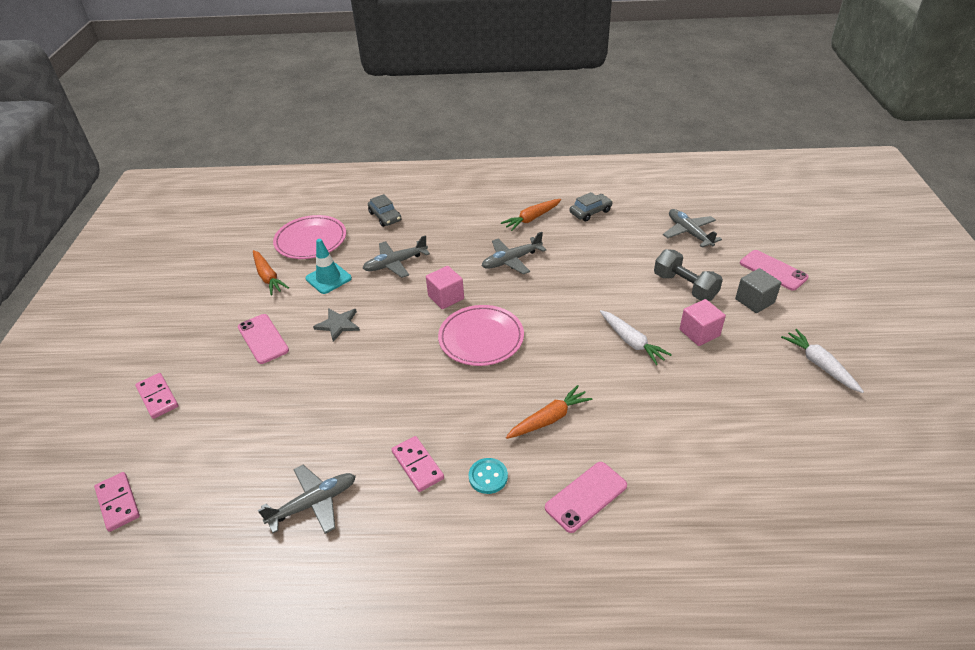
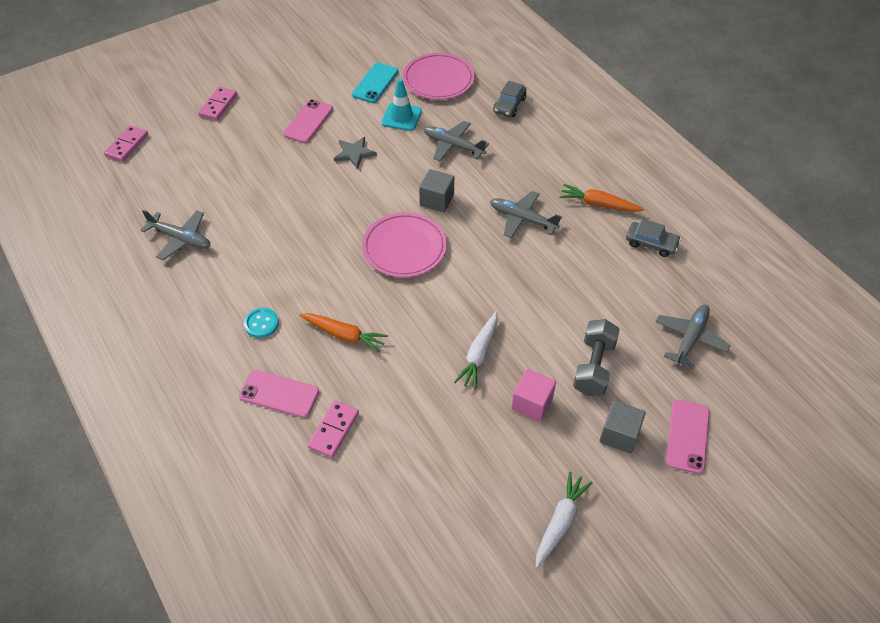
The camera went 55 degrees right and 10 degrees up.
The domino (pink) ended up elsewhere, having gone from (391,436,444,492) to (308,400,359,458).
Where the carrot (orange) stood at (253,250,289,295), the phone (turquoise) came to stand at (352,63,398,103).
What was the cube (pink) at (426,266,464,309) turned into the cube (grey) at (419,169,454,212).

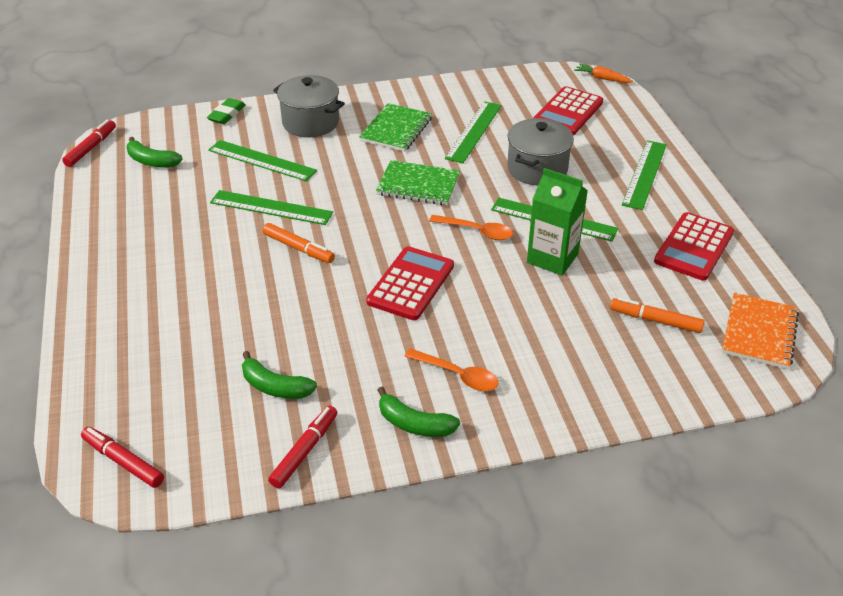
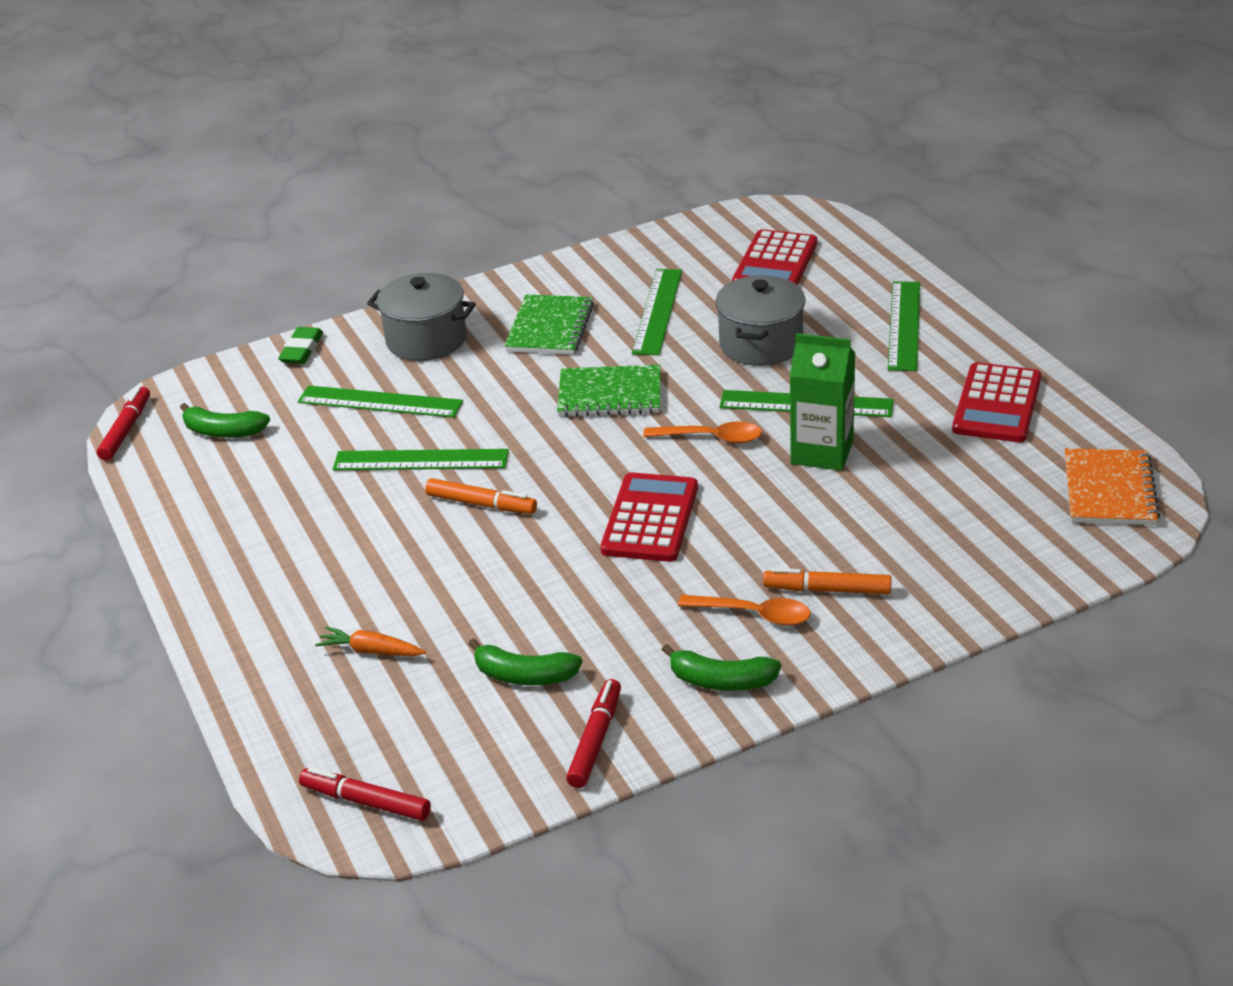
The camera went 10 degrees left and 5 degrees down.
The carrot (orange) ended up elsewhere, having gone from (574,63,633,83) to (315,627,426,656).
The marker (orange) ended up elsewhere, having gone from (610,297,705,333) to (763,568,892,594).

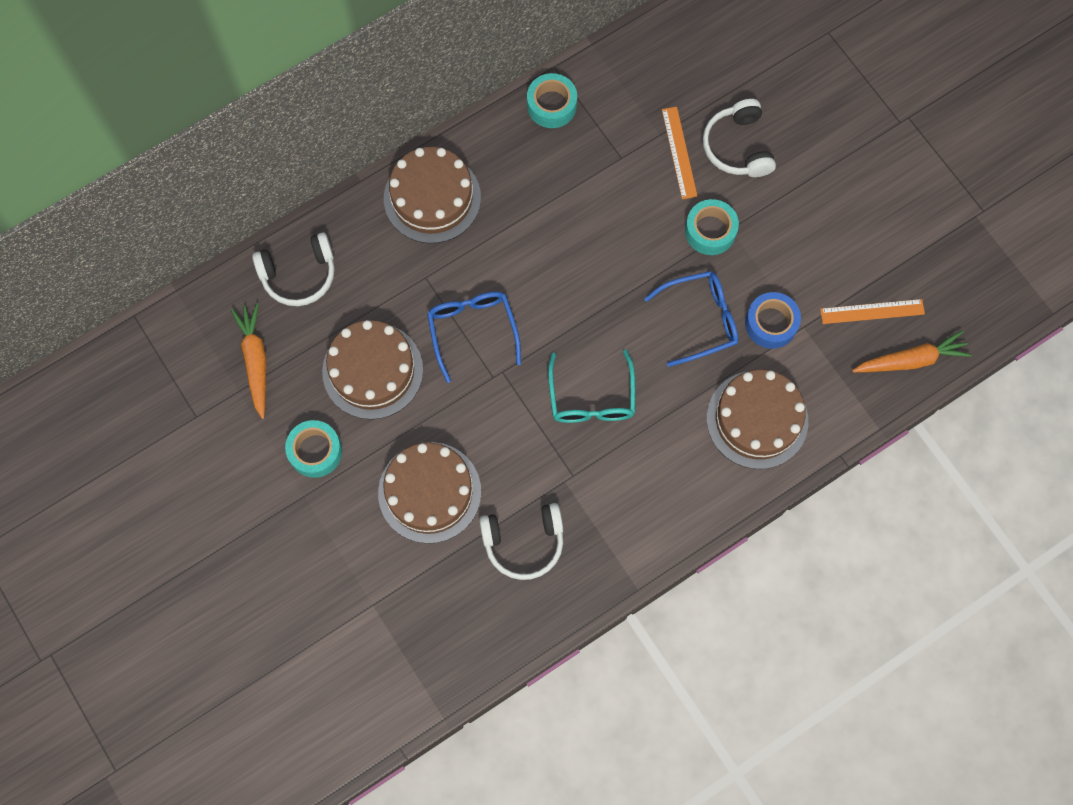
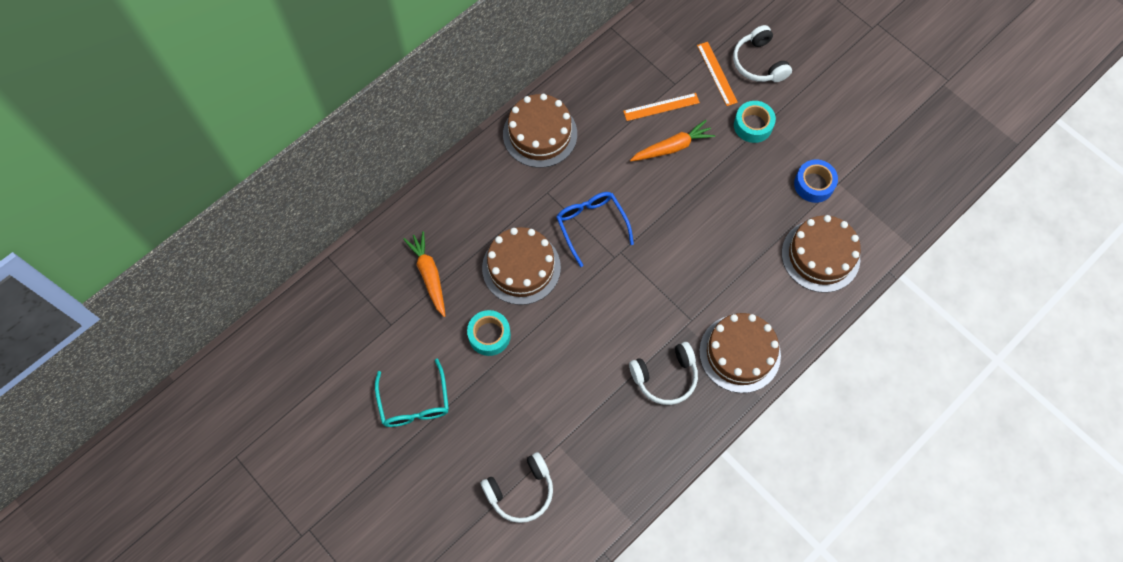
The camera went 10 degrees left and 5 degrees down.
The second view lost the tape (turquoise) at (527,73,577,128).
The second view lost the glasses (blue) at (644,271,738,367).
The headphones (white) ended up elsewhere, having gone from (252,232,334,306) to (481,452,553,523).
The cake (brown) ended up elsewhere, having gone from (378,442,481,544) to (699,313,781,393).
The glasses (turquoise) ended up elsewhere, having gone from (548,349,635,423) to (375,359,449,427).
The ruler (orange) ended up elsewhere, having gone from (820,299,925,324) to (623,93,700,121).
The carrot (orange) ended up elsewhere, having gone from (852,330,972,372) to (630,120,715,161).

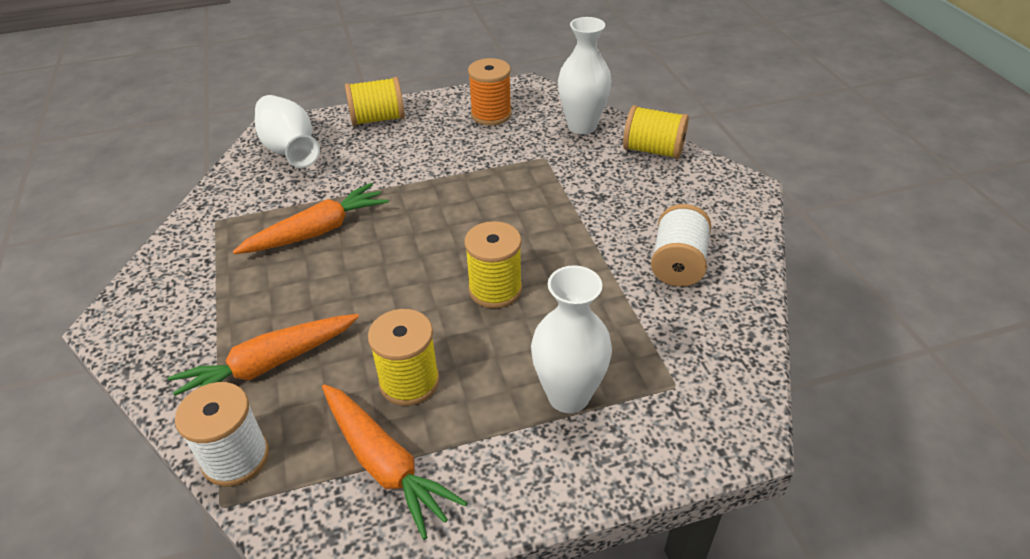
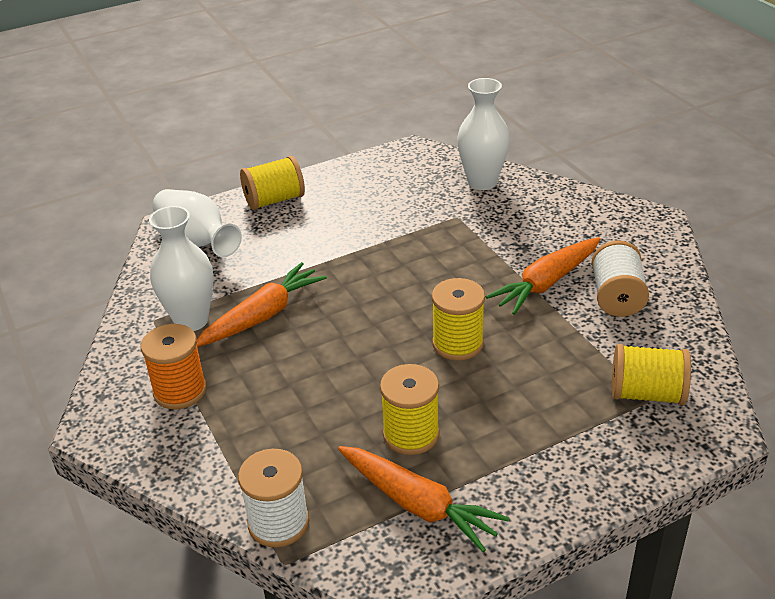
The camera went 10 degrees left and 5 degrees down.
The carrot (orange) ended up elsewhere, having gone from (168,314,359,396) to (486,237,600,315).
The spool (orange) ended up elsewhere, having gone from (468,58,512,125) to (141,324,207,409).
The vase (white) ended up elsewhere, having gone from (531,265,612,413) to (149,206,214,331).
The spool (yellow) ended up elsewhere, having gone from (623,105,689,159) to (612,344,691,405).

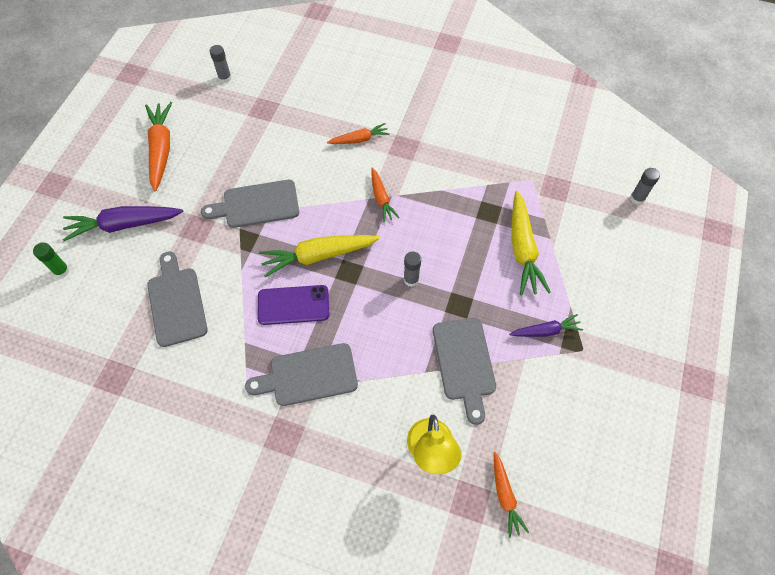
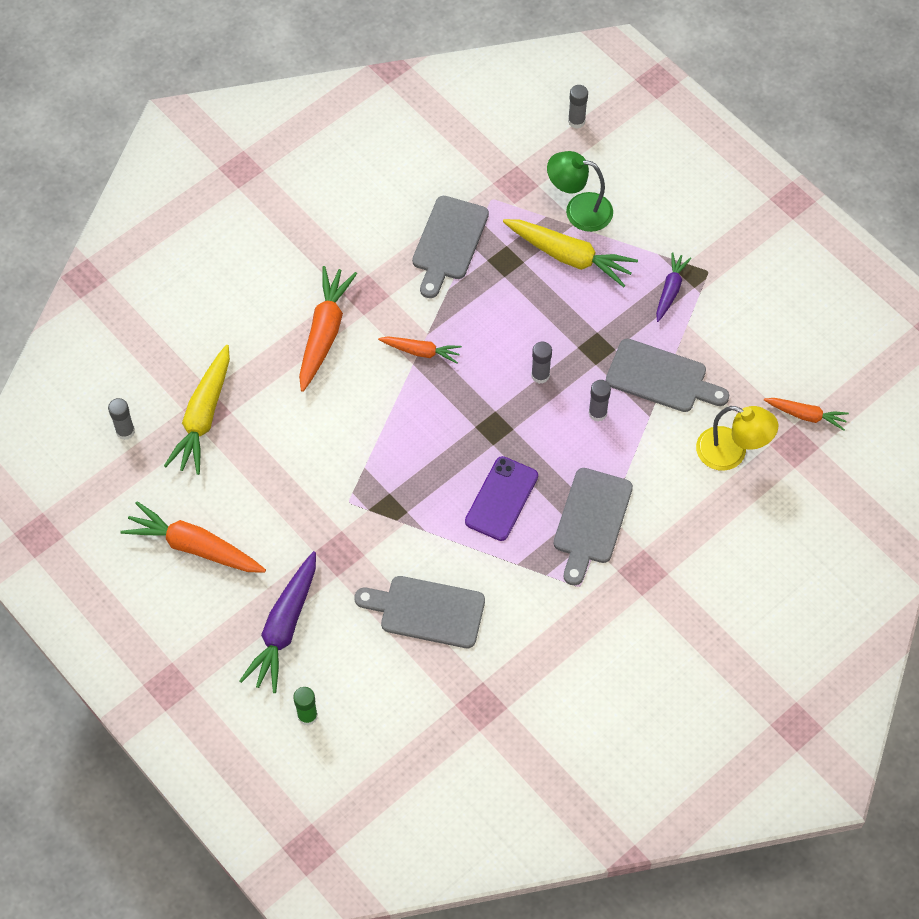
The camera went 60 degrees left and 0 degrees up.
The second view gained the lamp (green) at (547,151,613,232).
The second view gained the glue stick (grey) at (588,380,611,422).
The cutting board (grey) ended up elsewhere, having gone from (201,180,299,228) to (412,196,489,298).
The carrot (yellow) ended up elsewhere, having gone from (259,235,380,277) to (164,345,230,475).
The size of the carrot (orange) at (327,123,390,144) changed by a factor of 1.73.

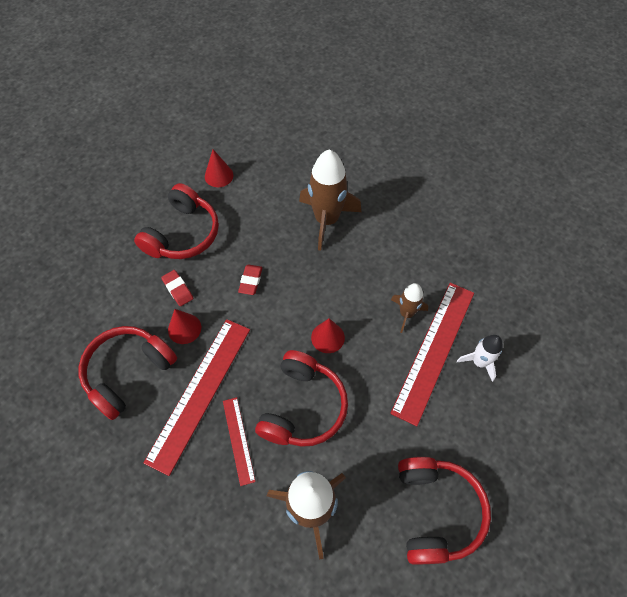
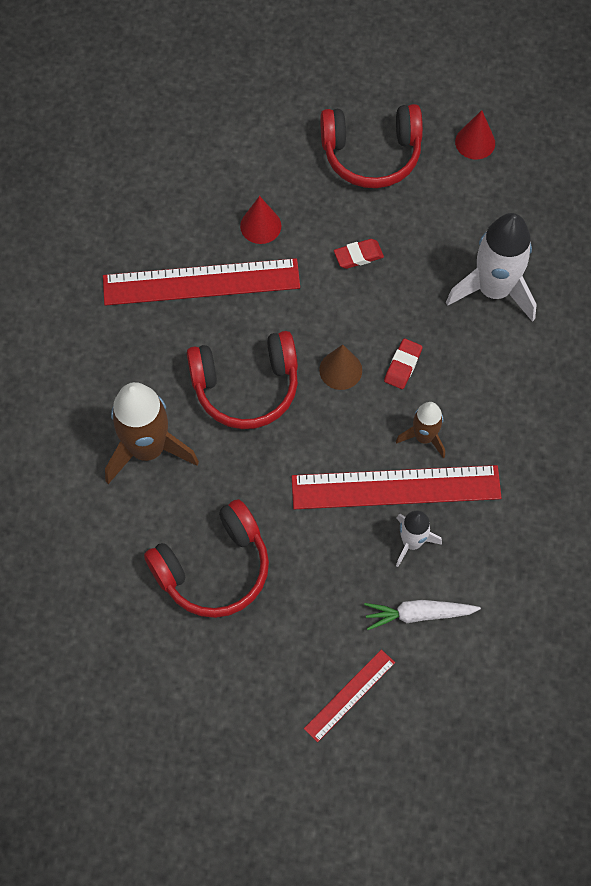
The camera went 60 degrees right and 5 degrees up.
The second view lost the headphones (red) at (79,326,177,420).
The second view gained the carrot (white) at (364,600,481,630).
The eraser (red) ended up elsewhere, having gone from (161,270,193,306) to (384,338,423,389).
The ruler (red) ended up elsewhere, having gone from (223,397,256,486) to (304,649,395,742).
What was the rocket (brown) at (299,149,361,251) turned into the rocket (white) at (446,213,537,322).
What was the cone (red) at (311,318,345,353) turned into the cone (brown) at (319,344,362,390).

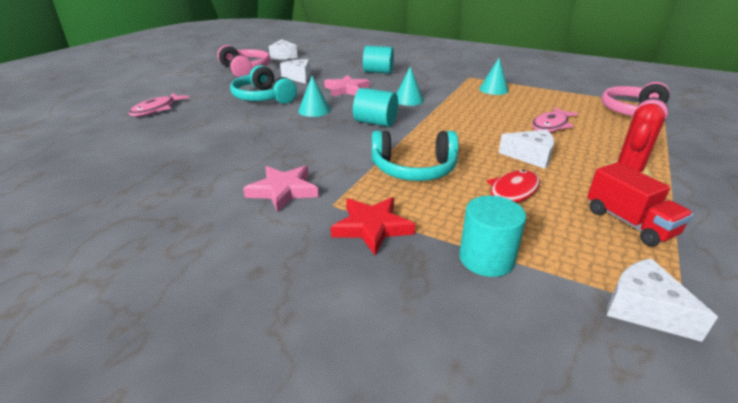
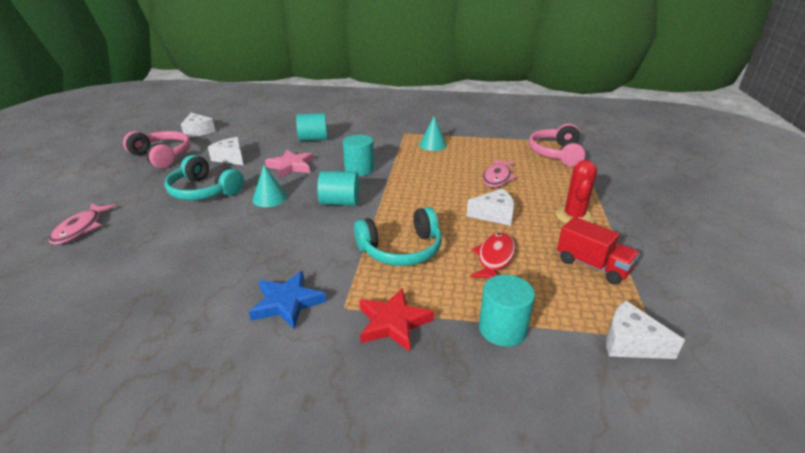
The camera went 20 degrees left and 0 degrees up.
Where the cone (turquoise) stood at (396,66,424,106), the cylinder (turquoise) came to stand at (343,135,374,176).
What was the star (pink) at (243,166,319,213) turned into the star (blue) at (249,271,326,329).

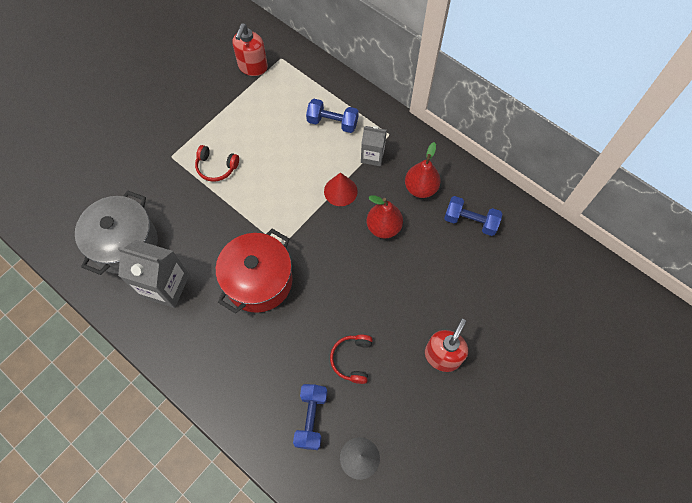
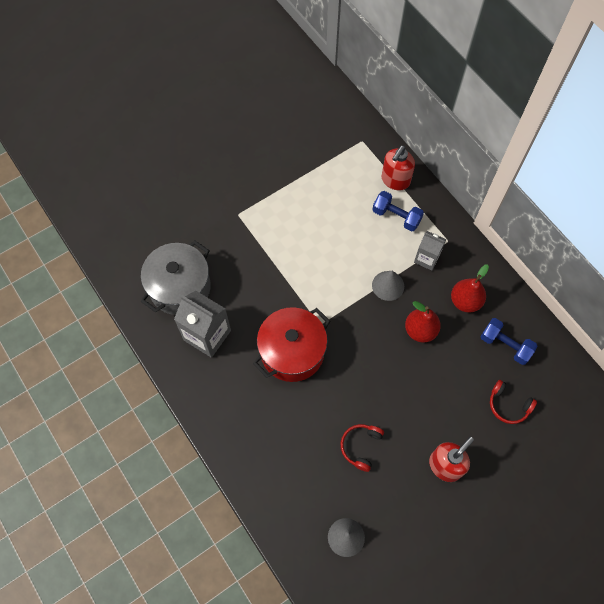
The camera went 15 degrees right and 0 degrees up.
The second view lost the dumbbell (blue) at (293,384,328,450).
The headphones (red) ended up elsewhere, having gone from (195,145,239,182) to (490,380,537,424).
The soap dispenser (red) ended up elsewhere, having gone from (233,23,268,76) to (382,145,415,191).
What was the cone (red) at (324,172,358,206) turned into the cone (grey) at (372,271,404,301).

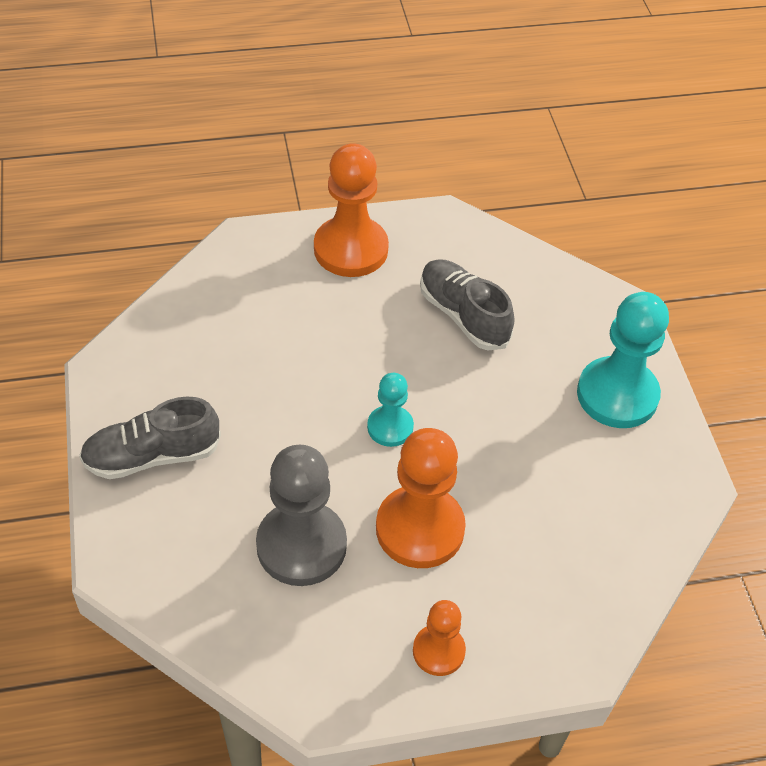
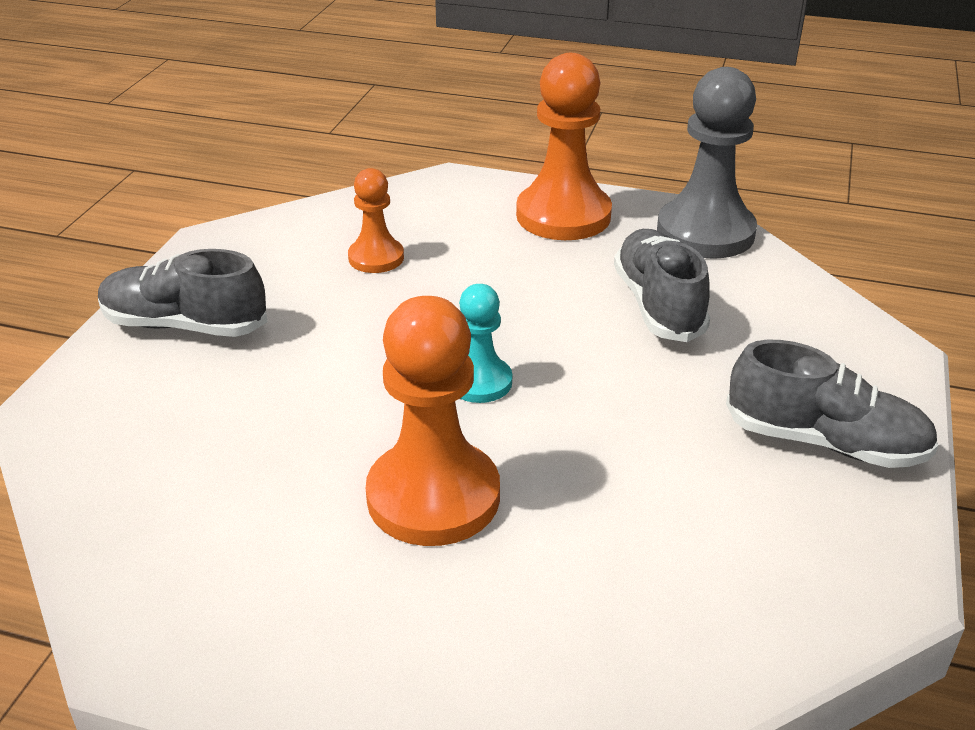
The camera went 30 degrees right and 15 degrees down.
The pawn (grey) ended up elsewhere, having gone from (256,445,347,586) to (657,67,757,259).
The pawn (orange) ended up elsewhere, having gone from (413,600,466,676) to (348,168,404,273).
Where the pawn (turquoise) stood at (577,292,669,428), the shoe (grey) came to stand at (726,340,938,468).

